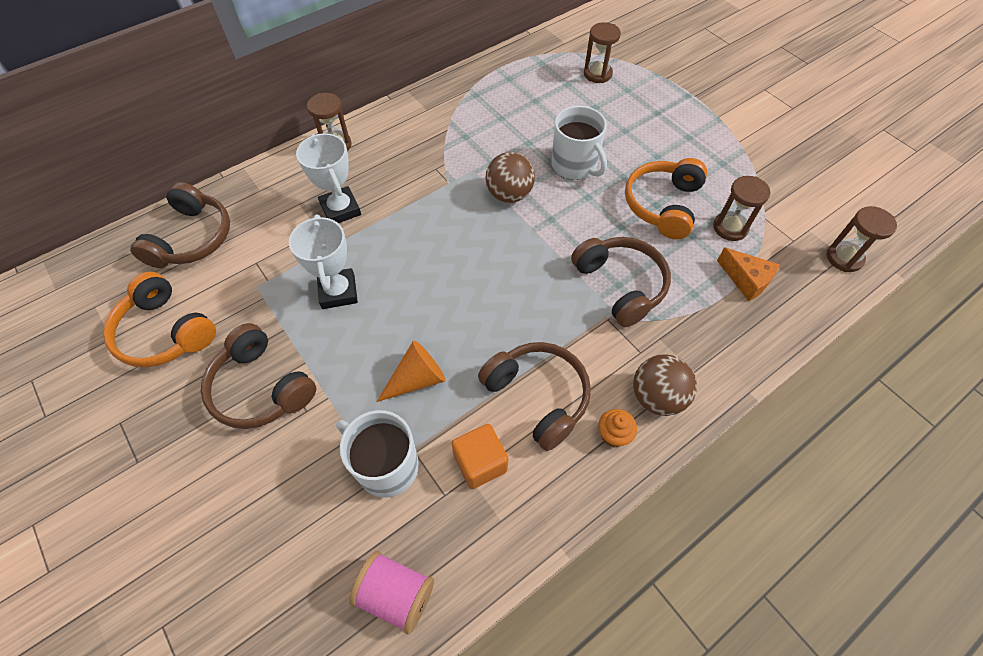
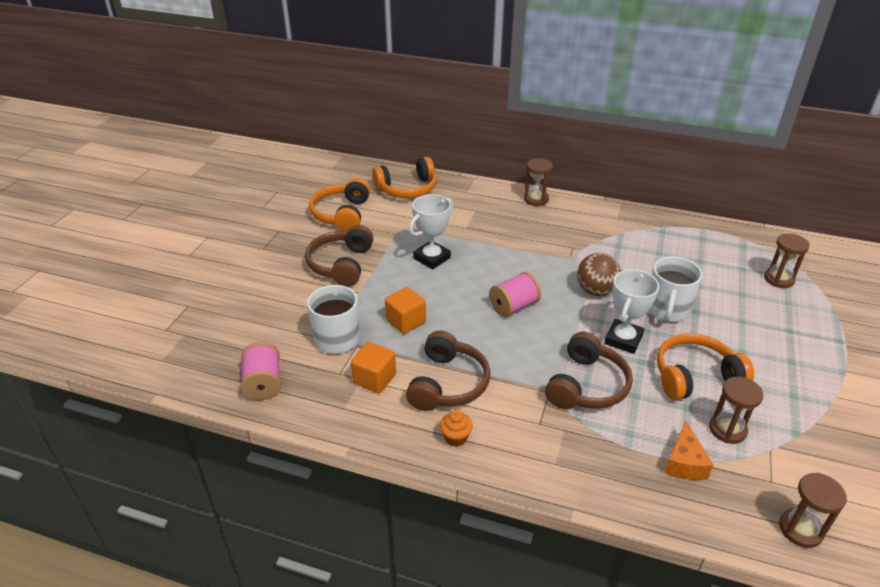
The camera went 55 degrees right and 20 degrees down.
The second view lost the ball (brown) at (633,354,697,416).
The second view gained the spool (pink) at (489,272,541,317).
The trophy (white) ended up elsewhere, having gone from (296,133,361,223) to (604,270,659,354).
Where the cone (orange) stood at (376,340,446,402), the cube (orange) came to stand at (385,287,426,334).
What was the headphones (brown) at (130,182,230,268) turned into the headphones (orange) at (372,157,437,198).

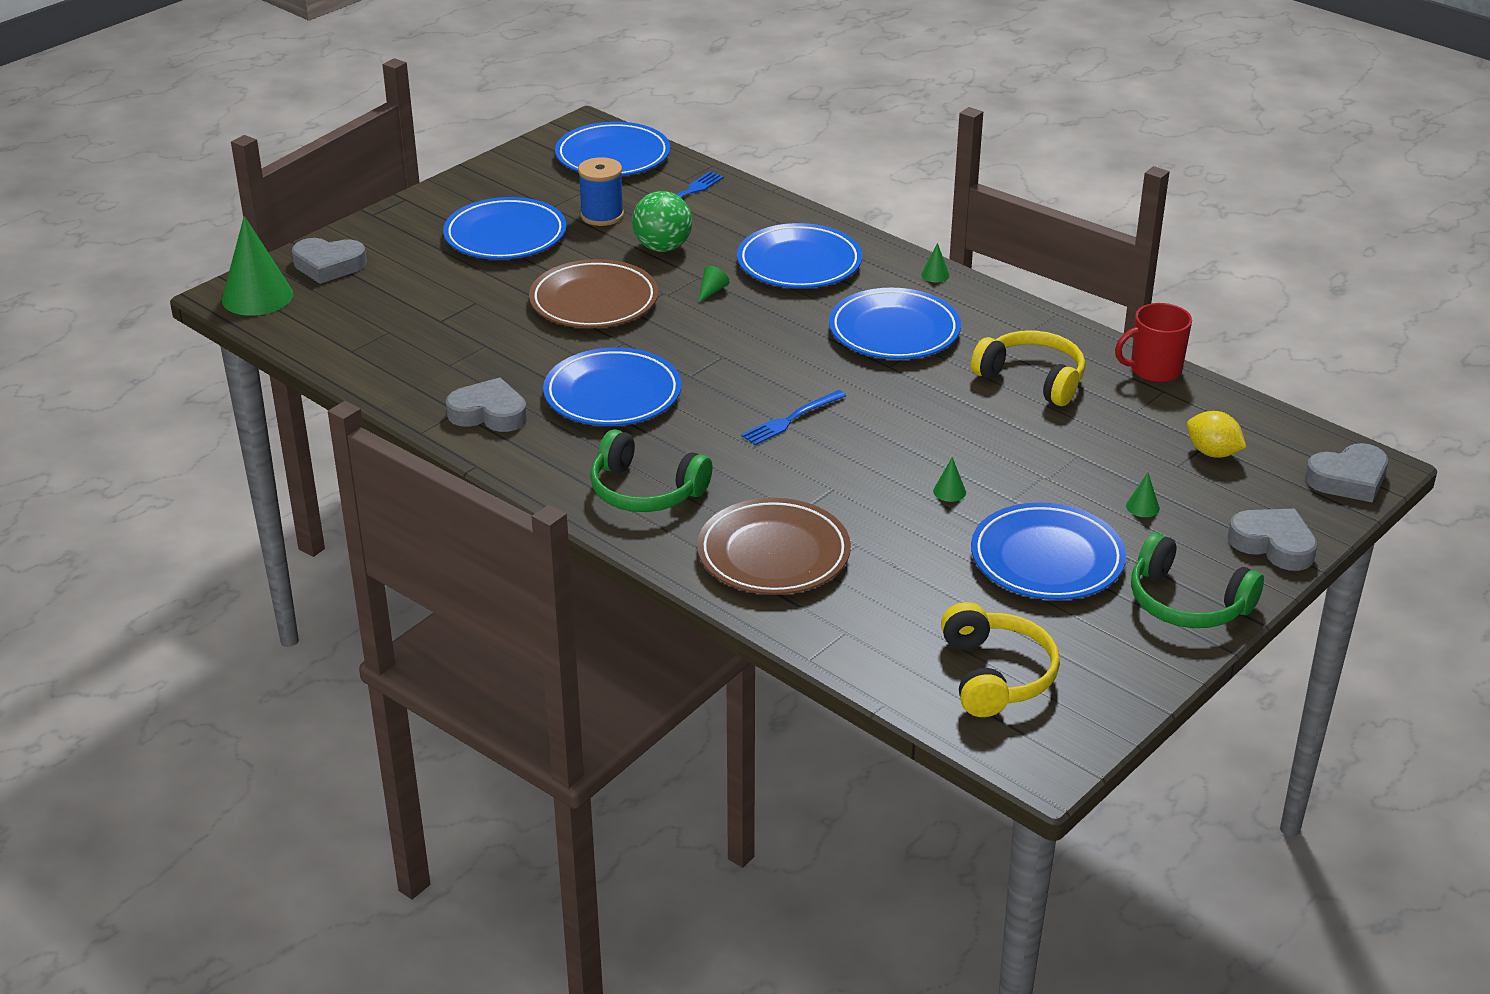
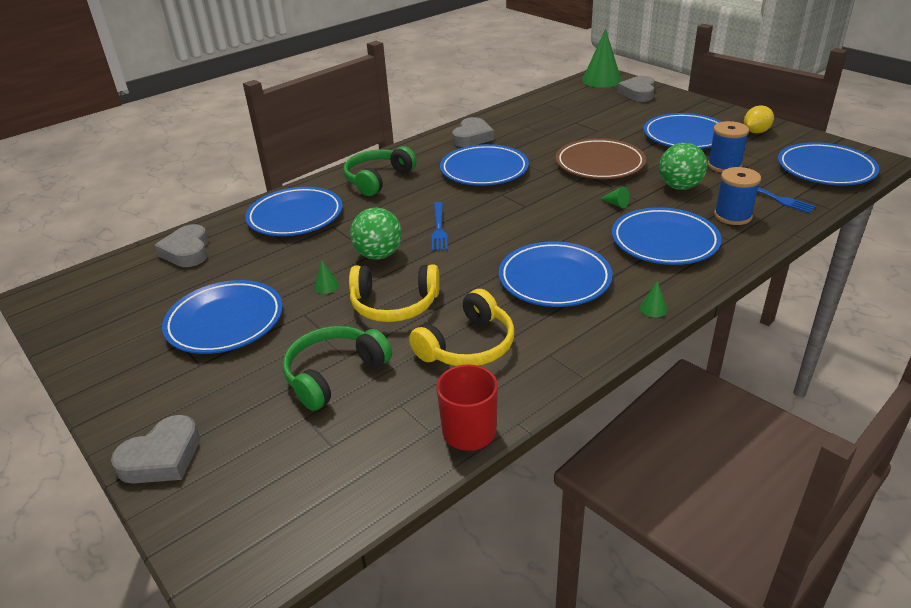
The camera went 100 degrees right and 0 degrees up.
The second view lost the cone (green) at (1126,473,1160,517).
The second view gained the ball (green) at (350,208,402,260).
The second view gained the spool (blue) at (714,167,761,225).
The headphones (yellow) ended up elsewhere, having gone from (941,602,1060,717) to (349,264,440,322).
The headphones (green) ended up elsewhere, having gone from (1131,533,1264,628) to (283,326,392,411).
The lemon (yellow) ended up elsewhere, having gone from (1187,411,1246,458) to (744,105,774,133).
The heart (grey) ended up elsewhere, having gone from (1305,443,1388,503) to (154,224,209,267).
What was the plate (brown) at (697,498,851,595) turned into the plate (blue) at (245,187,343,236).
The fork (blue) at (741,390,846,445) ended up facing another way, 150 degrees counterclockwise from before.

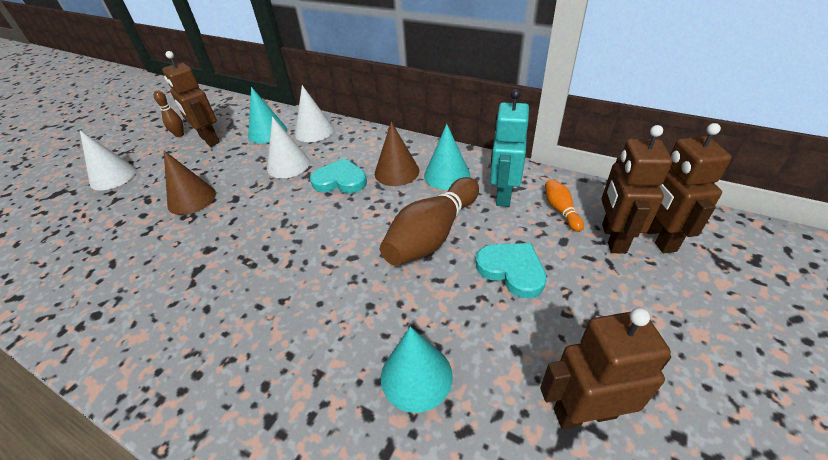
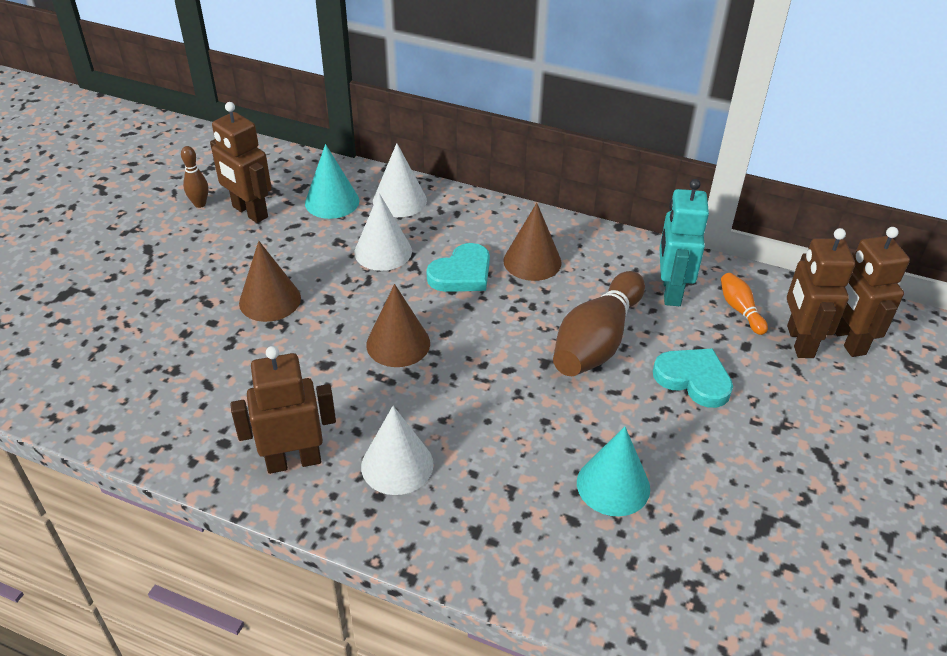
The camera went 10 degrees left and 0 degrees up.
The second view lost the cone (turquoise) at (424,124,470,190).
The second view gained the cone (brown) at (366,284,430,367).
The cone (white) ended up elsewhere, having gone from (80,130,136,190) to (361,406,434,495).
The robot (brown) ended up elsewhere, having gone from (540,308,671,429) to (230,346,336,474).
The heart (turquoise) at (310,158,367,193) ended up facing another way, 135 degrees clockwise from before.

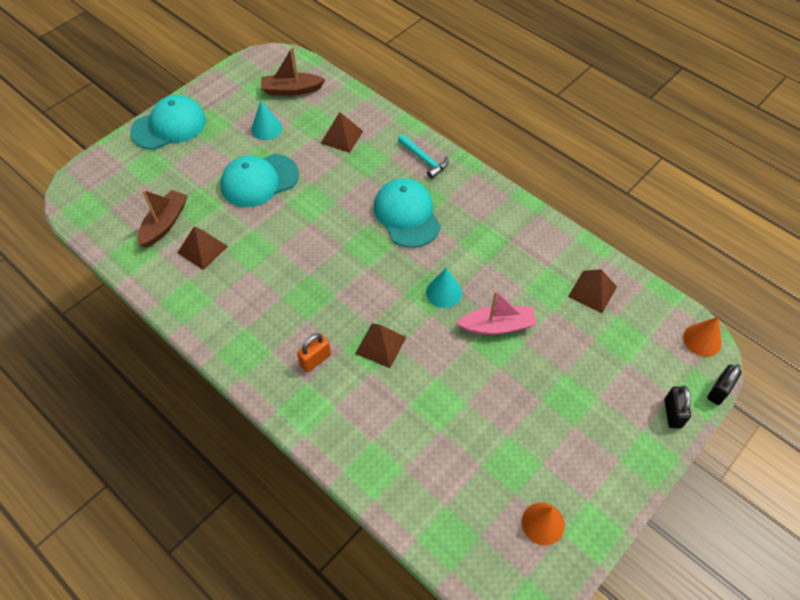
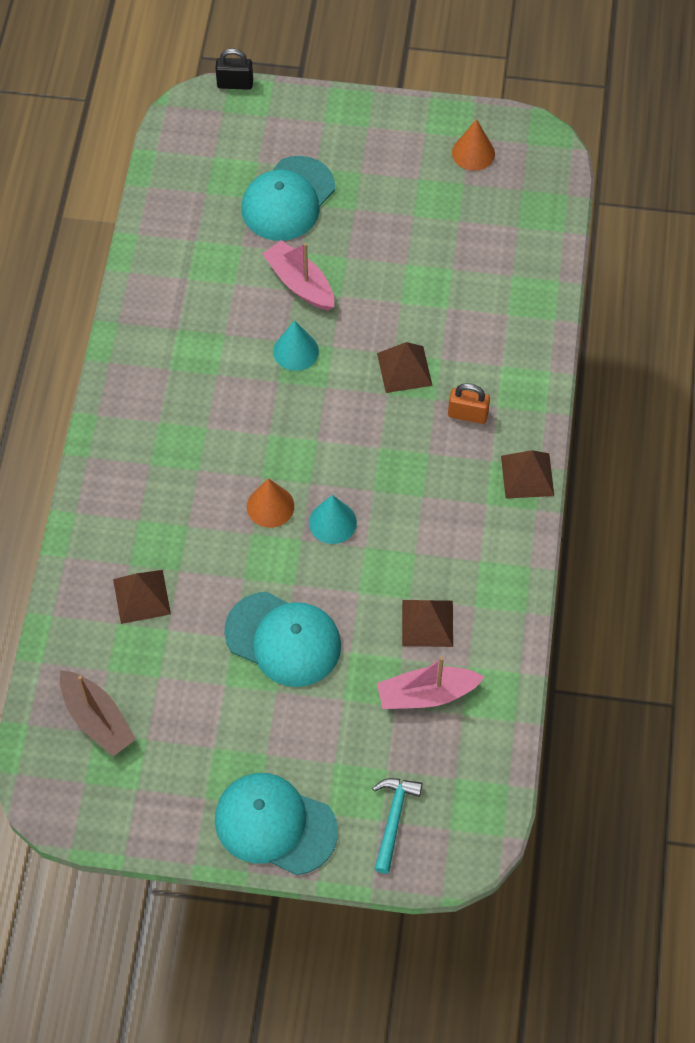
The camera went 125 degrees left and 5 degrees up.
The second view lost the padlock (black) at (664,386,691,428).
The cone (turquoise) ended up elsewhere, having gone from (251,101,282,140) to (309,495,357,544).
The cap (turquoise) ended up elsewhere, having gone from (374,178,441,248) to (241,156,335,241).
The hammer (turquoise) ended up elsewhere, having gone from (398,134,449,179) to (372,778,422,874).
The pyramid (brown) ended up elsewhere, having gone from (568,269,617,313) to (501,450,554,499).
The cone (orange) ended up elsewhere, having gone from (683,317,721,357) to (247,478,294,528).
What was the boat (brown) at (137,190,188,248) turned into the boat (pink) at (377,656,484,709).

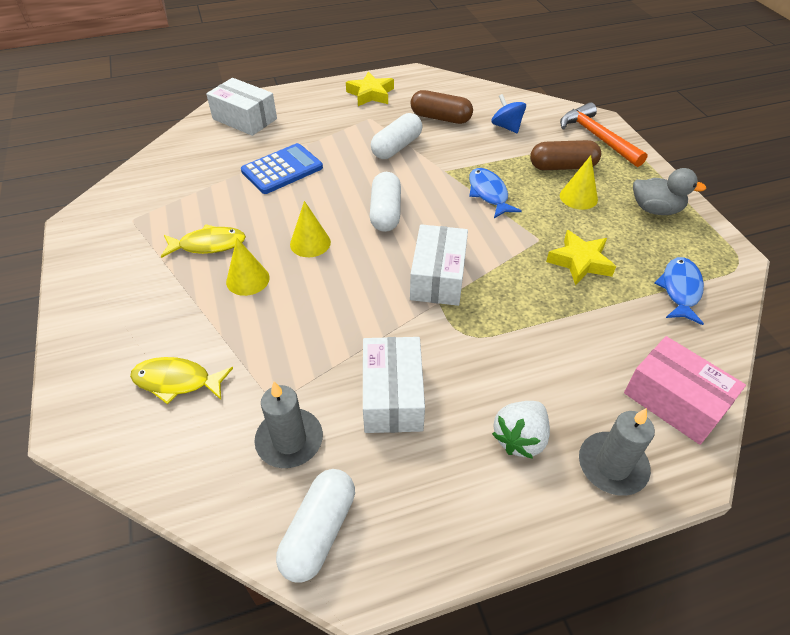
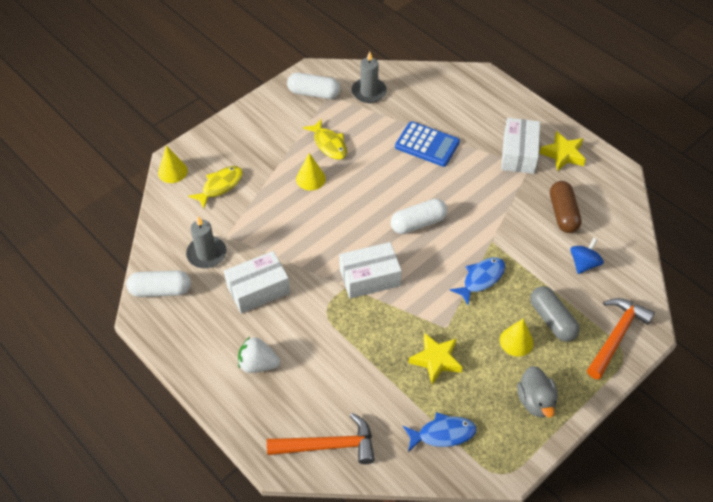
The camera went 65 degrees right and 5 degrees up.
The box (white) ended up elsewhere, having gone from (206,78,277,136) to (501,118,540,174).
The cone (yellow) ended up elsewhere, having gone from (290,201,331,257) to (158,146,188,183).
The capsule (white) ended up elsewhere, having gone from (371,113,423,159) to (287,73,340,99).
The candle (grey) ended up elsewhere, having gone from (579,408,655,496) to (352,51,387,103).
Where the box (pink) stood at (624,336,746,445), the hammer (orange) came to stand at (267,413,375,464).
What was the capsule (brown) at (530,140,601,170) turned into the capsule (grey) at (530,286,580,342).
The fish (yellow) at (130,357,233,405) ended up facing another way, 60 degrees clockwise from before.

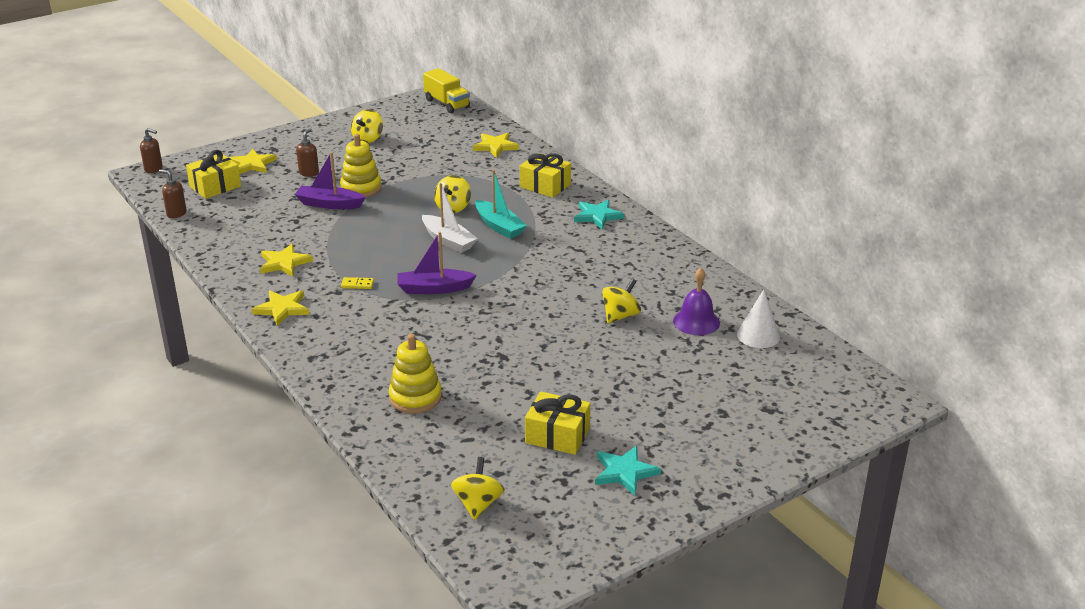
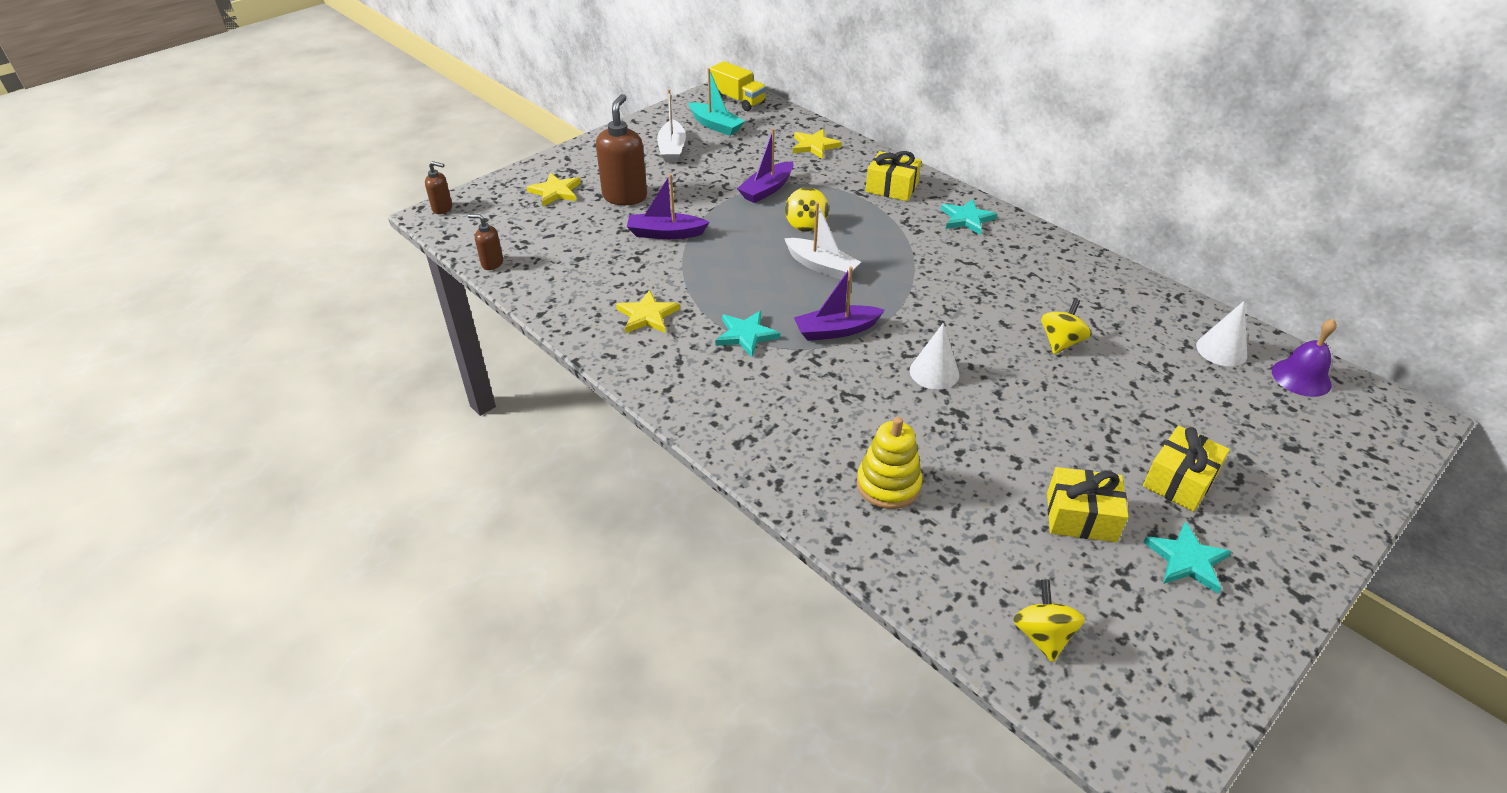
The camera went 10 degrees left and 10 degrees up.
The second view lost the star (yellow) at (252,290,310,326).
The second view lost the stacking toy (yellow) at (340,134,382,197).
The second view gained the boat (purple) at (737,128,793,203).
The second view gained the cone (white) at (910,323,959,390).
The gift (yellow) ended up elsewhere, having gone from (186,150,241,199) to (1143,426,1230,512).
The boat (turquoise) ended up elsewhere, having gone from (475,170,527,239) to (689,68,745,136).
The bell (purple) ended up elsewhere, having gone from (673,268,720,335) to (1272,319,1337,397).
Where the domino (yellow) stood at (341,277,374,289), the star (turquoise) came to stand at (715,311,780,357).
Where the spinning top (yellow) stood at (351,109,383,143), the boat (white) came to stand at (657,89,686,163).
The size of the soap dispenser (brown) at (296,128,319,177) changed by a factor of 1.93.

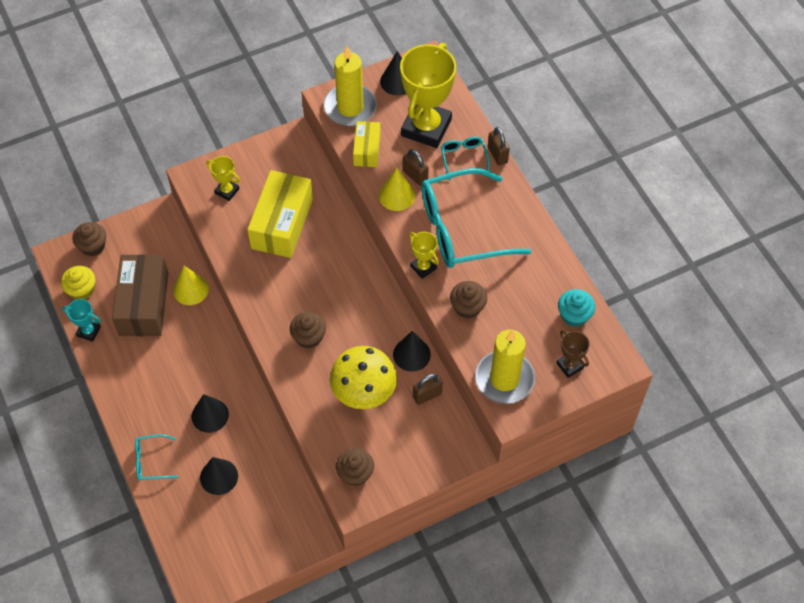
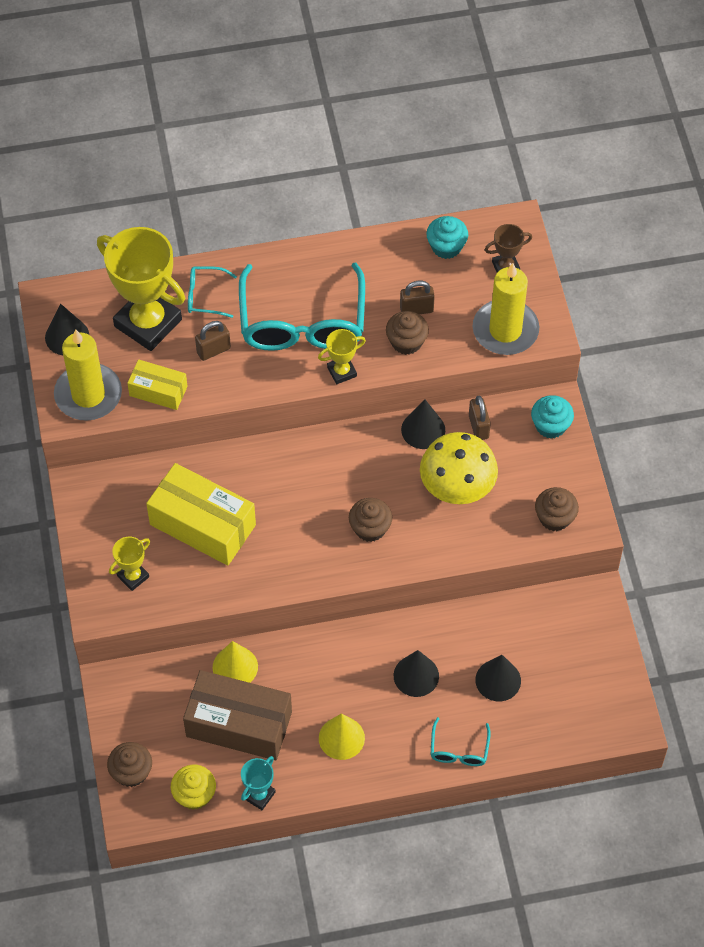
The camera went 75 degrees left and 0 degrees up.
The second view gained the cupcake (turquoise) at (531,395,574,439).
The cone (yellow) ended up elsewhere, having gone from (379,168,415,211) to (319,713,365,760).
The padlock (brown) ended up elsewhere, having gone from (488,127,510,165) to (400,281,435,314).

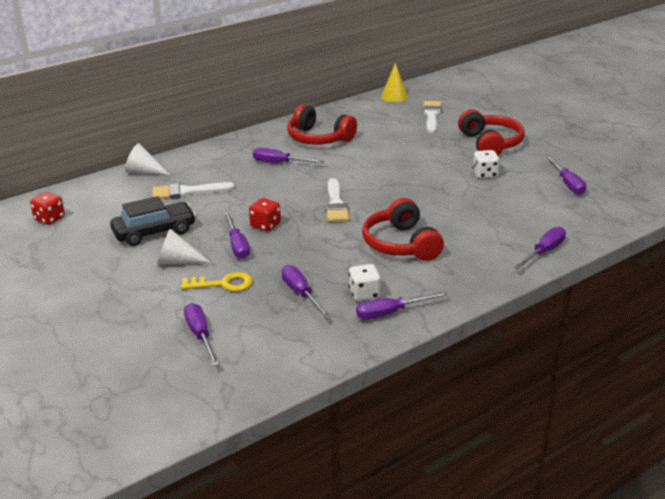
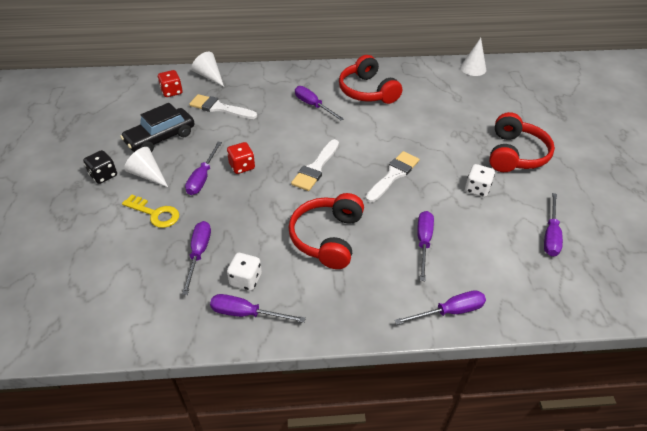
The camera went 30 degrees right and 15 degrees up.
The second view gained the dice (black) at (83,150,117,184).
The dice (red) ended up elsewhere, having gone from (30,192,65,225) to (158,70,182,97).
The screwdriver (purple) ended up elsewhere, having gone from (184,303,219,366) to (417,211,434,281).
The brush (white) ended up elsewhere, having gone from (423,101,442,134) to (366,151,419,203).
What was the cone (yellow) at (381,63,408,102) turned into the cone (white) at (460,38,486,76).
The car (black) at (110,196,196,246) ended up facing another way, 135 degrees clockwise from before.

